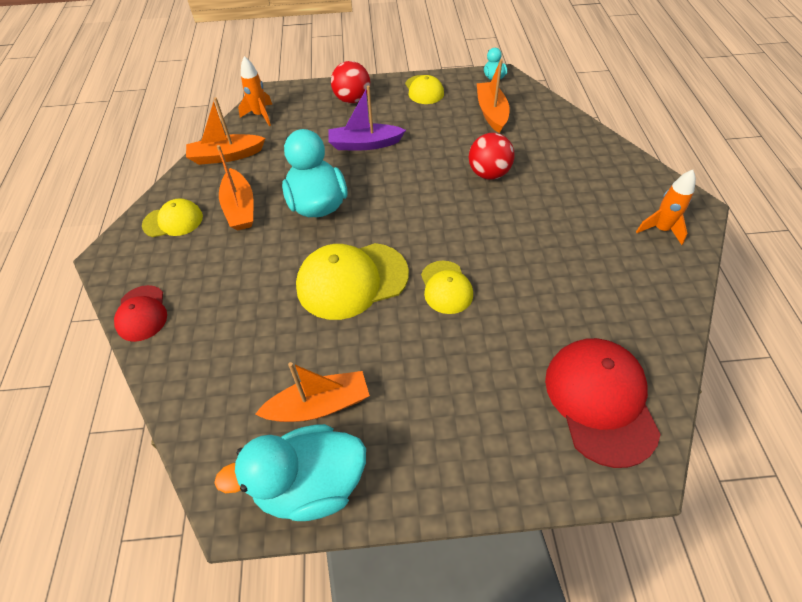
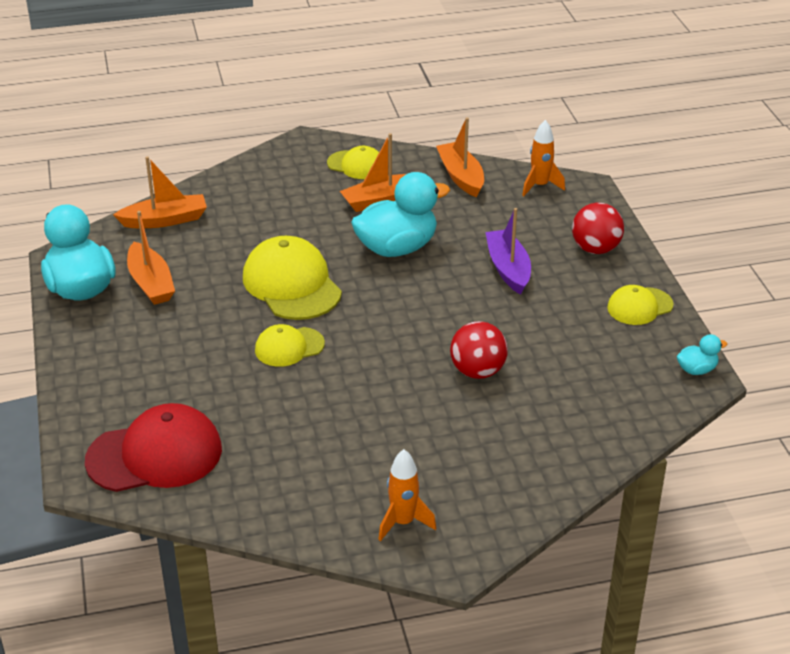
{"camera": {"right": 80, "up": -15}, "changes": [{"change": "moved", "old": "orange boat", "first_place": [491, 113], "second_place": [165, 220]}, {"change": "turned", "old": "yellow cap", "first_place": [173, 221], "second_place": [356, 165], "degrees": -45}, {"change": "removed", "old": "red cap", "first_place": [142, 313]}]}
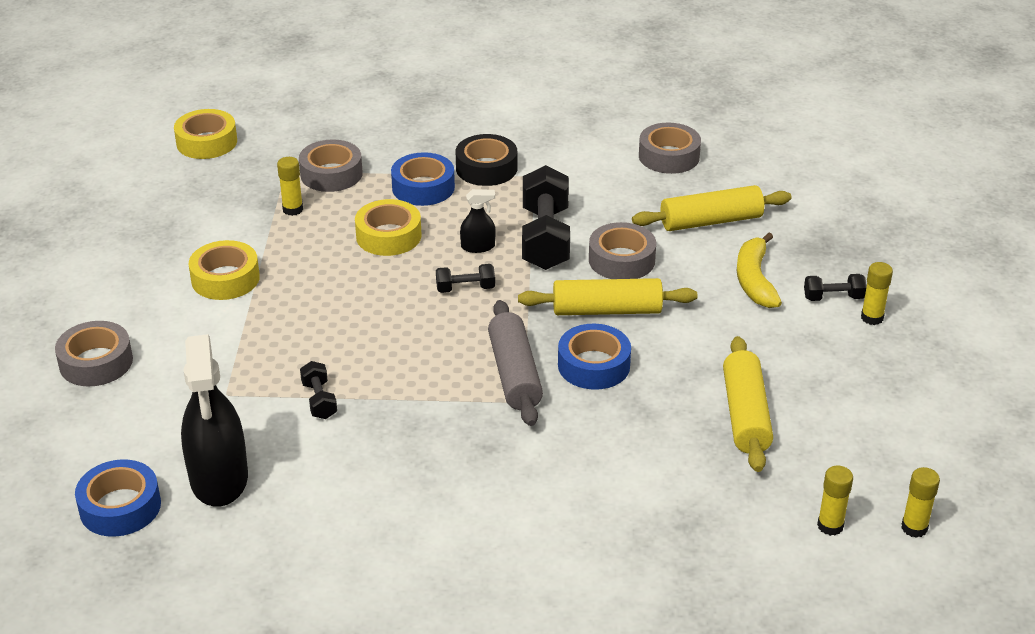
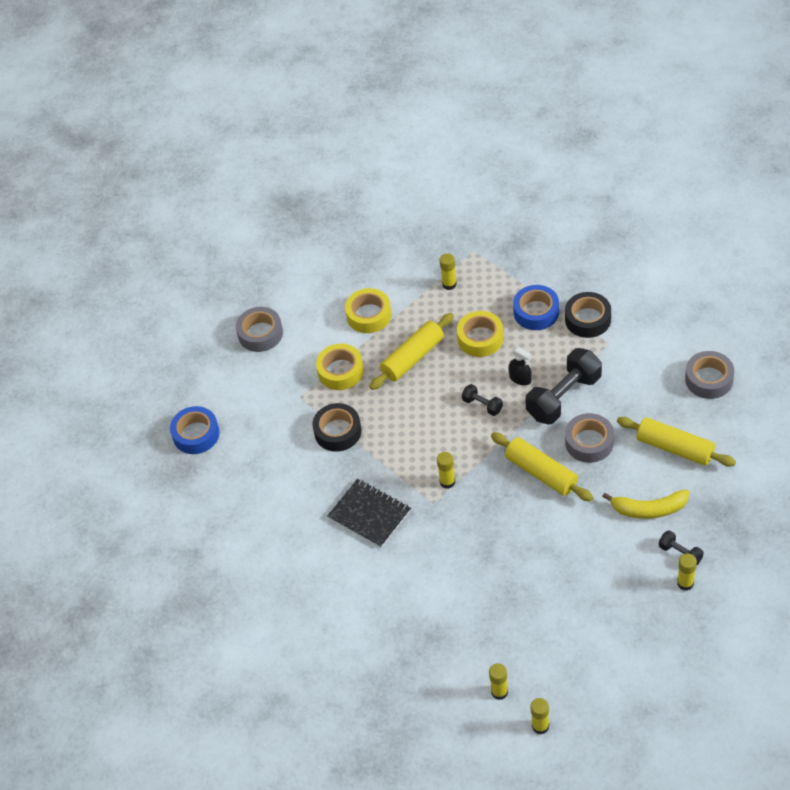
{"camera": {"right": 50, "up": 15}, "changes": [{"change": "moved", "old": "yellow tape", "first_place": [207, 142], "second_place": [340, 371]}, {"change": "removed", "old": "grey tape", "first_place": [331, 174]}, {"change": "turned", "old": "yellow banana", "first_place": [755, 280], "second_place": [649, 509], "degrees": -135}, {"change": "replaced", "old": "grey rolling pin", "new": "yellow glue stick", "first_place": [514, 374], "second_place": [447, 482]}, {"change": "removed", "old": "blue tape", "first_place": [594, 365]}, {"change": "removed", "old": "black spray bottle", "first_place": [219, 478]}, {"change": "moved", "old": "yellow rolling pin", "first_place": [745, 415], "second_place": [413, 358]}, {"change": "replaced", "old": "black dumbbell", "new": "black tape", "first_place": [319, 400], "second_place": [338, 431]}, {"change": "added", "new": "black notebook", "second_place": [369, 514]}]}
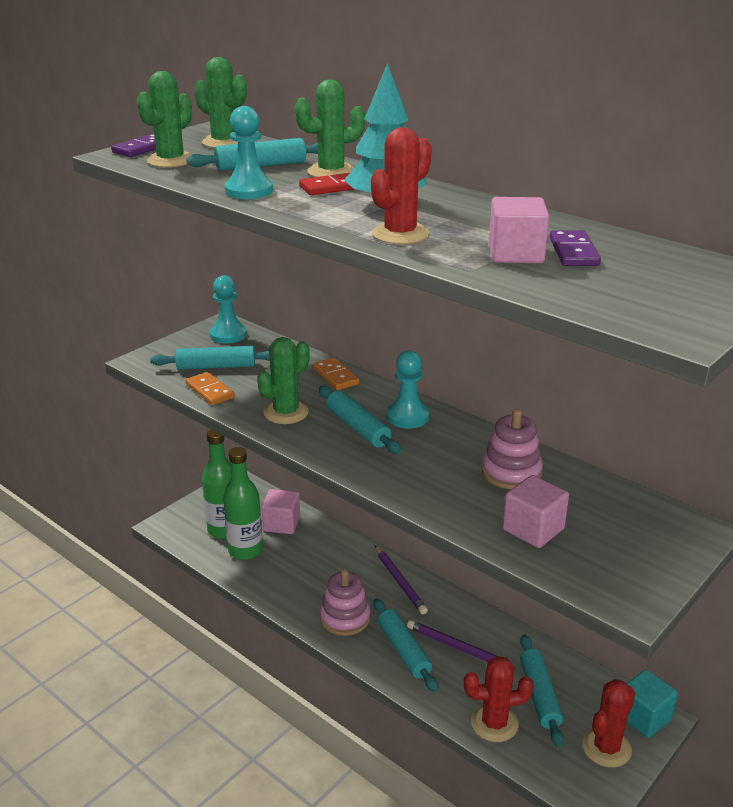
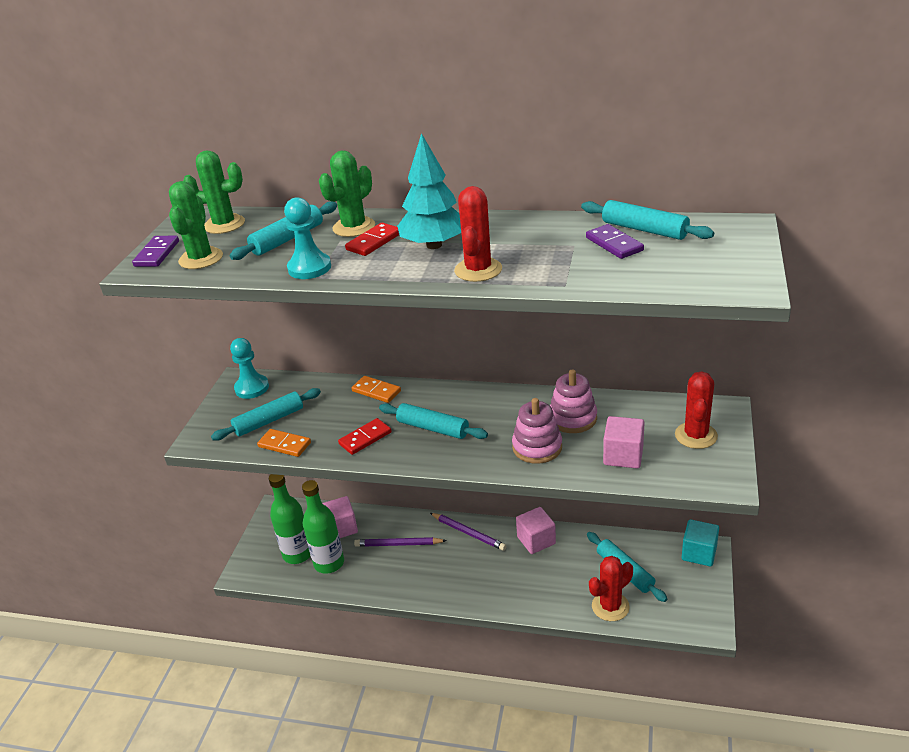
{"camera": {"right": -25, "up": 5}, "changes": [{"change": "moved", "old": "pink cube", "first_place": [515, 254], "second_place": [536, 540]}, {"change": "replaced", "old": "green cactus", "new": "red domino", "first_place": [286, 413], "second_place": [365, 438]}, {"change": "removed", "old": "turquoise pawn", "first_place": [407, 417]}, {"change": "moved", "old": "pink stacking toy", "first_place": [345, 618], "second_place": [537, 447]}, {"change": "moved", "old": "turquoise rolling pin", "first_place": [403, 650], "second_place": [644, 230]}, {"change": "moved", "old": "purple pencil", "first_place": [457, 647], "second_place": [398, 544]}, {"change": "moved", "old": "red cactus", "first_place": [606, 748], "second_place": [696, 435]}]}
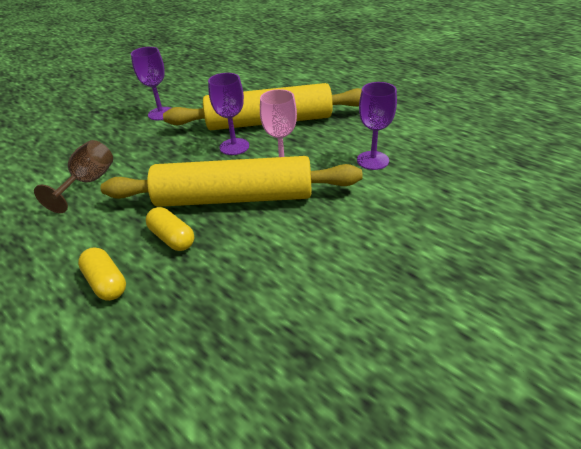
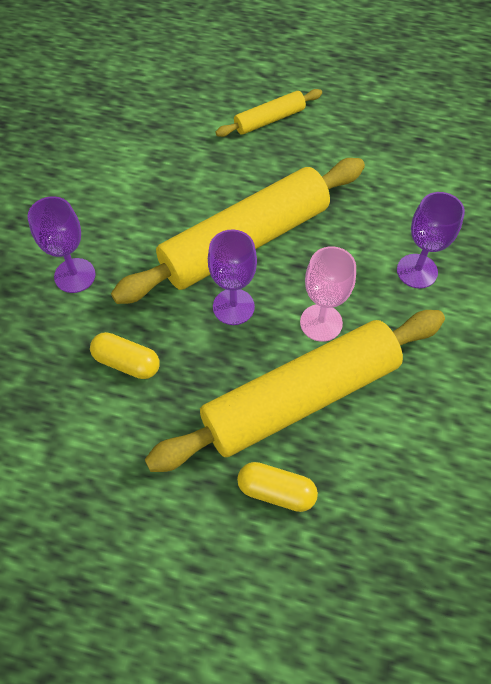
{"camera": {"right": -30, "up": 20}, "changes": [{"change": "removed", "old": "brown goblet", "first_place": [88, 182]}, {"change": "moved", "old": "yellow capsule", "first_place": [106, 283], "second_place": [127, 362]}, {"change": "added", "new": "yellow rolling pin", "second_place": [269, 120]}]}
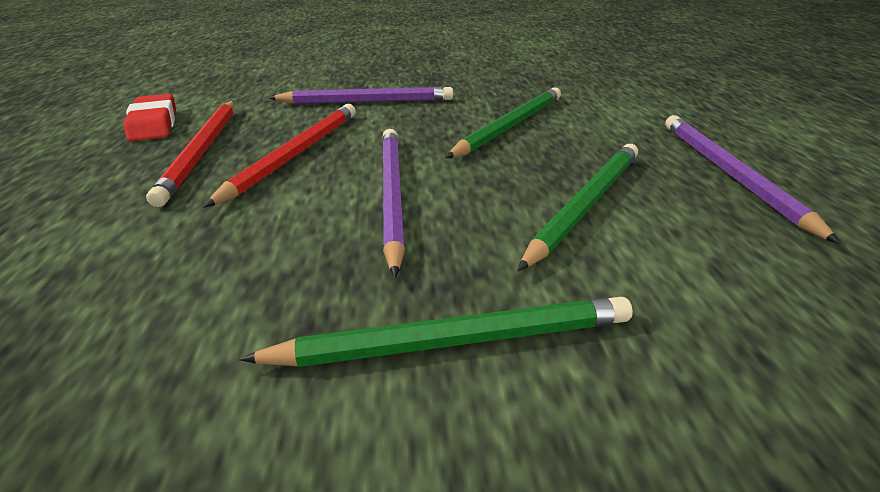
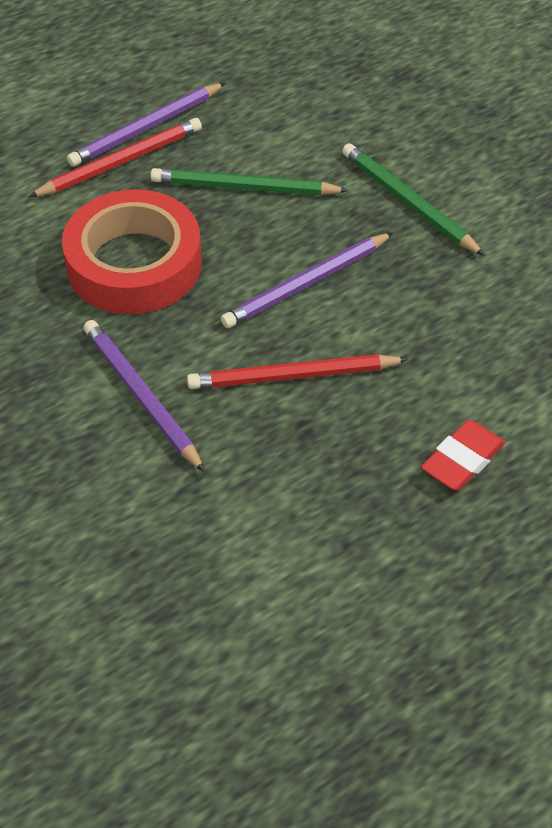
{"camera": {"right": -120, "up": 15}, "changes": [{"change": "replaced", "old": "green pencil", "new": "red tape", "first_place": [509, 126], "second_place": [134, 263]}, {"change": "moved", "old": "red eraser", "first_place": [154, 124], "second_place": [462, 460]}, {"change": "moved", "old": "red pencil", "first_place": [203, 151], "second_place": [120, 162]}]}
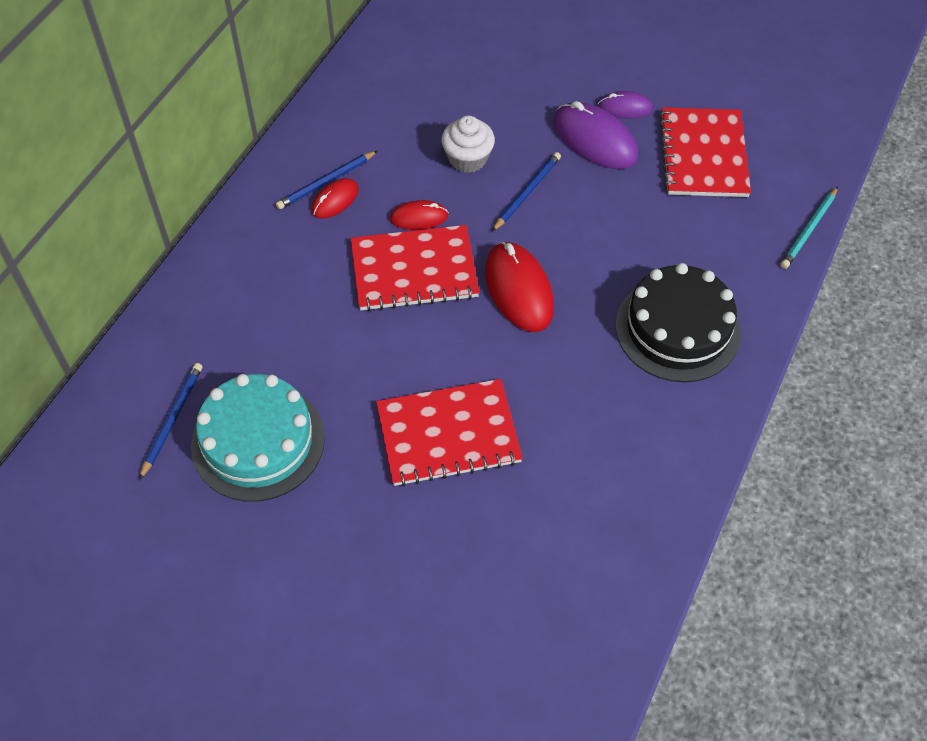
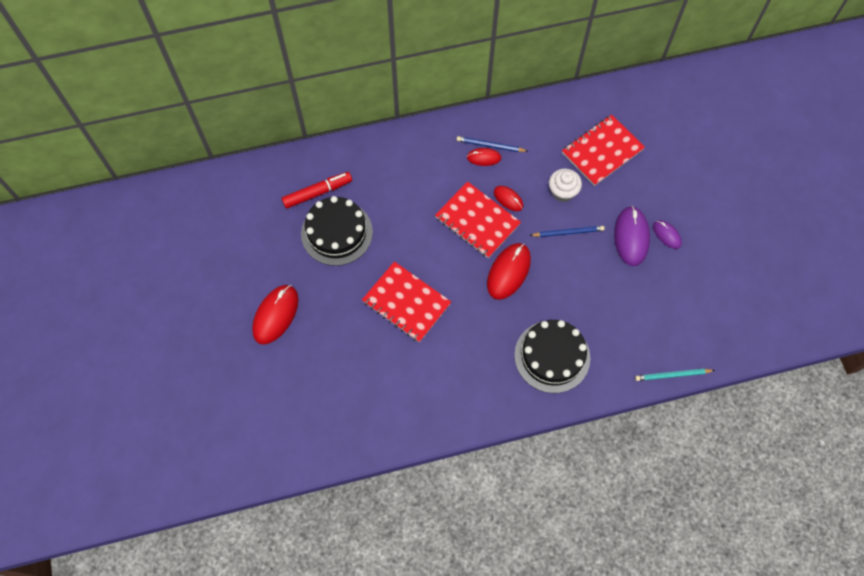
{"camera": {"right": 50, "up": 10}, "changes": [{"change": "moved", "old": "red notebook", "first_place": [703, 155], "second_place": [602, 151]}, {"change": "replaced", "old": "blue pencil", "new": "red marker", "first_place": [172, 420], "second_place": [317, 193]}, {"change": "recoloured", "old": "turquoise cake", "new": "black cake", "first_place": [258, 441], "second_place": [337, 233]}, {"change": "added", "new": "red mouse", "second_place": [276, 315]}]}
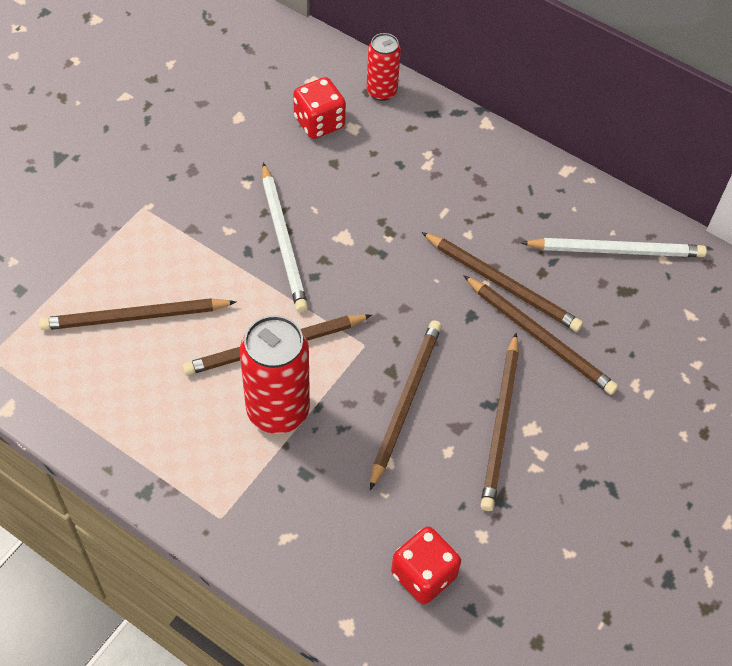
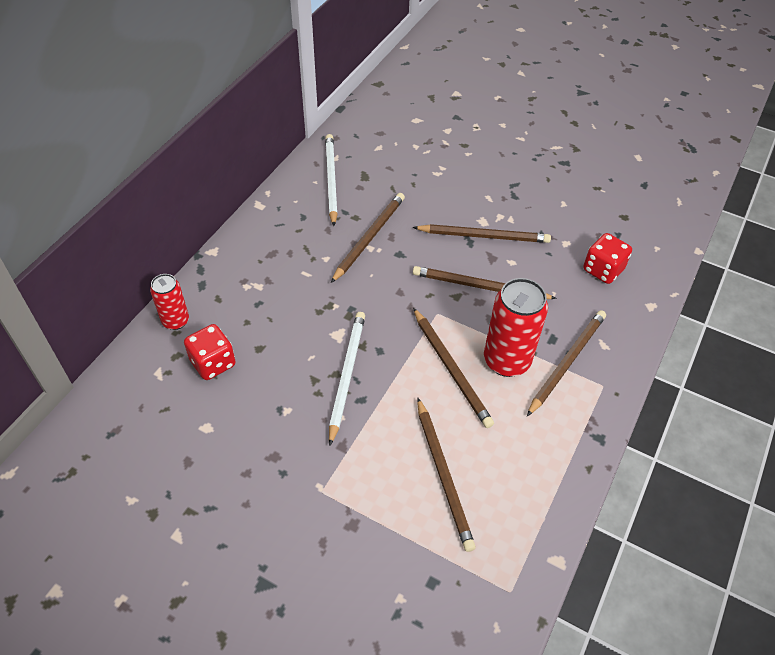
{"camera": {"right": -95, "up": -5}, "changes": [{"change": "turned", "old": "white pencil", "first_place": [283, 240], "second_place": [346, 375], "degrees": -60}, {"change": "moved", "old": "brown pencil", "first_place": [540, 337], "second_place": [567, 362]}]}
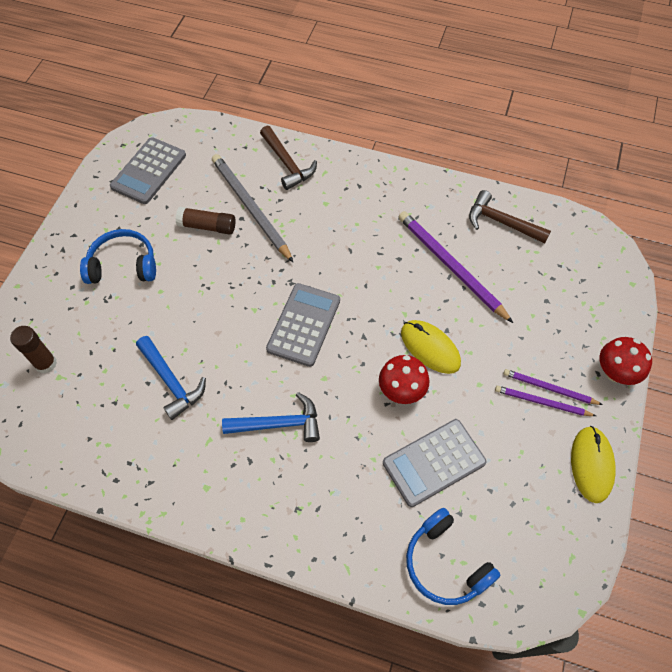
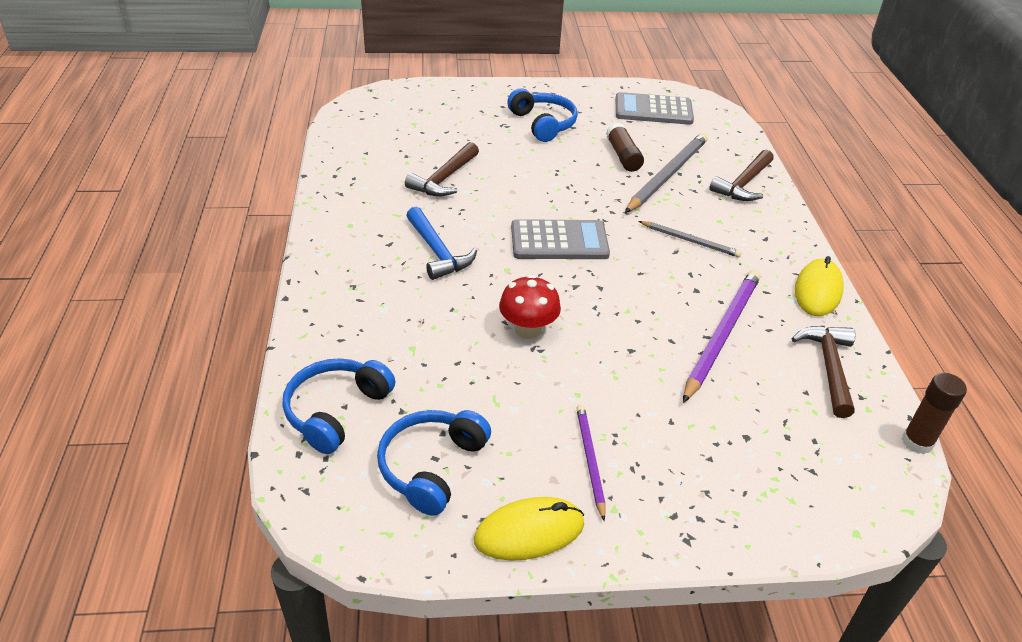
{"camera": {"right": 65, "up": -20}, "changes": [{"change": "moved", "old": "yellow mouse", "first_place": [430, 348], "second_place": [818, 291]}, {"change": "moved", "old": "brown glue stick", "first_place": [46, 363], "second_place": [917, 442]}, {"change": "recoloured", "old": "blue hammer", "new": "brown hammer", "first_place": [171, 381], "second_place": [444, 179]}, {"change": "removed", "old": "red mushroom", "first_place": [615, 372]}, {"change": "removed", "old": "purple pencil", "first_place": [549, 388]}, {"change": "removed", "old": "grey calculator", "first_place": [434, 462]}, {"change": "added", "new": "grey pencil", "second_place": [690, 241]}, {"change": "added", "new": "blue headphones", "second_place": [432, 466]}]}
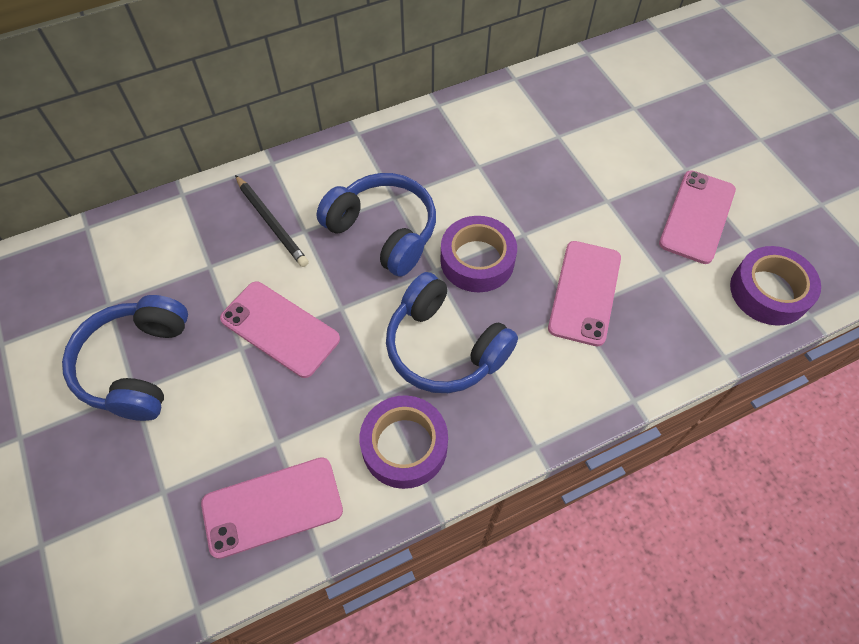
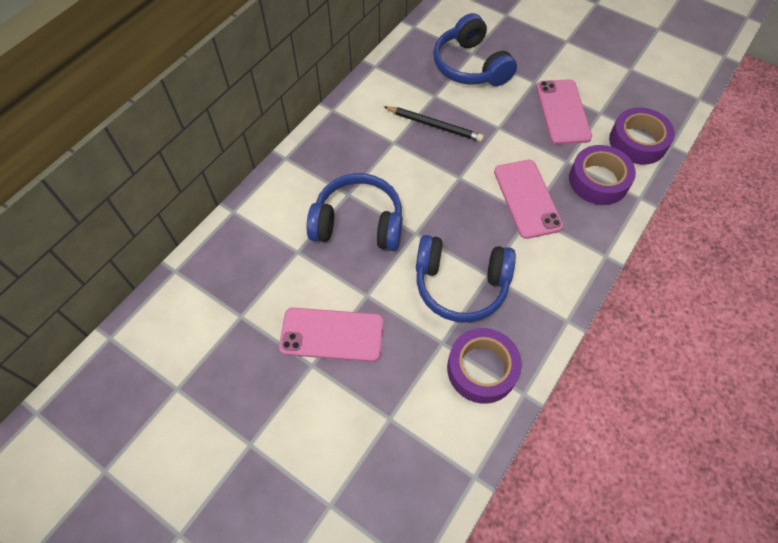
{"camera": {"right": -30, "up": 0}, "changes": [{"change": "moved", "old": "black pencil", "first_place": [271, 223], "second_place": [434, 125]}, {"change": "moved", "old": "purple tape", "first_place": [477, 260], "second_place": [598, 180]}, {"change": "moved", "old": "blue headphones", "first_place": [137, 366], "second_place": [470, 66]}, {"change": "removed", "old": "pink phone", "first_place": [272, 507]}]}
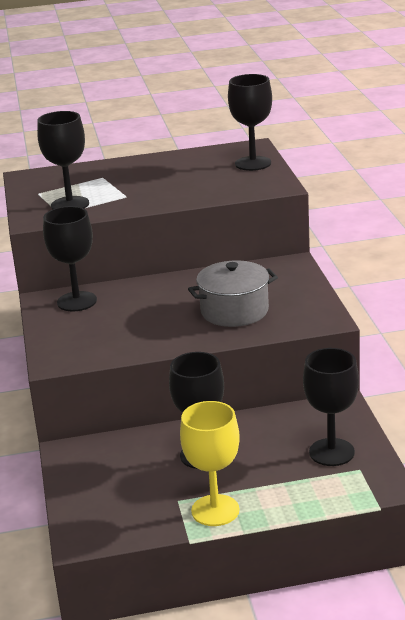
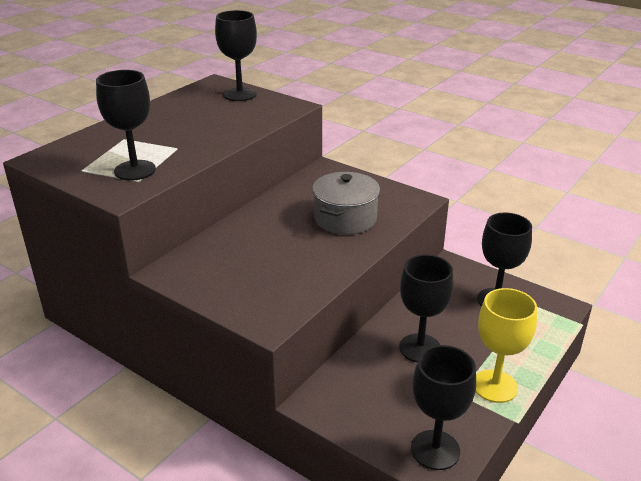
{"camera": {"right": -45, "up": 5}, "changes": [{"change": "moved", "old": "black goblet", "first_place": [77, 301], "second_place": [435, 450]}]}
